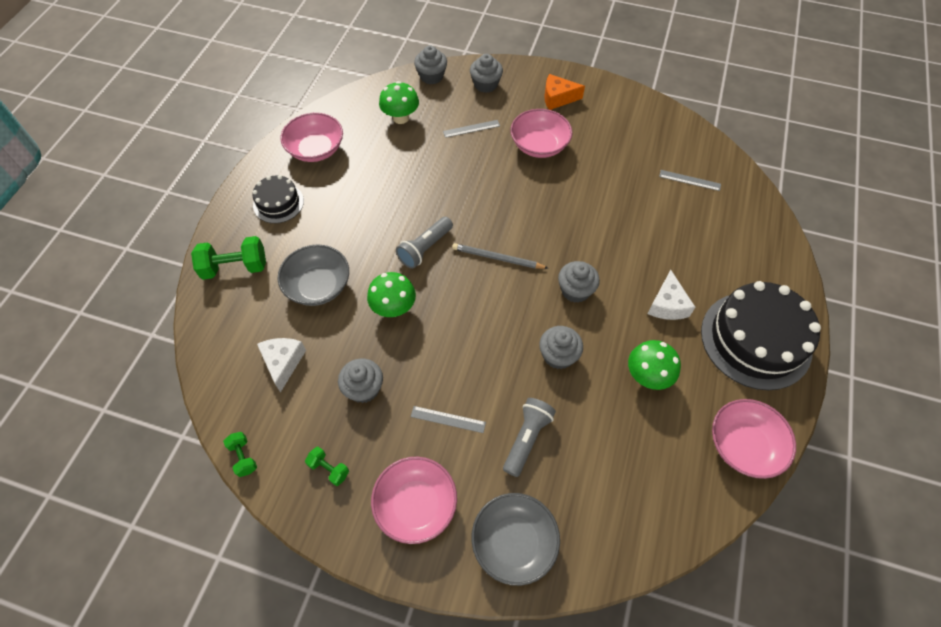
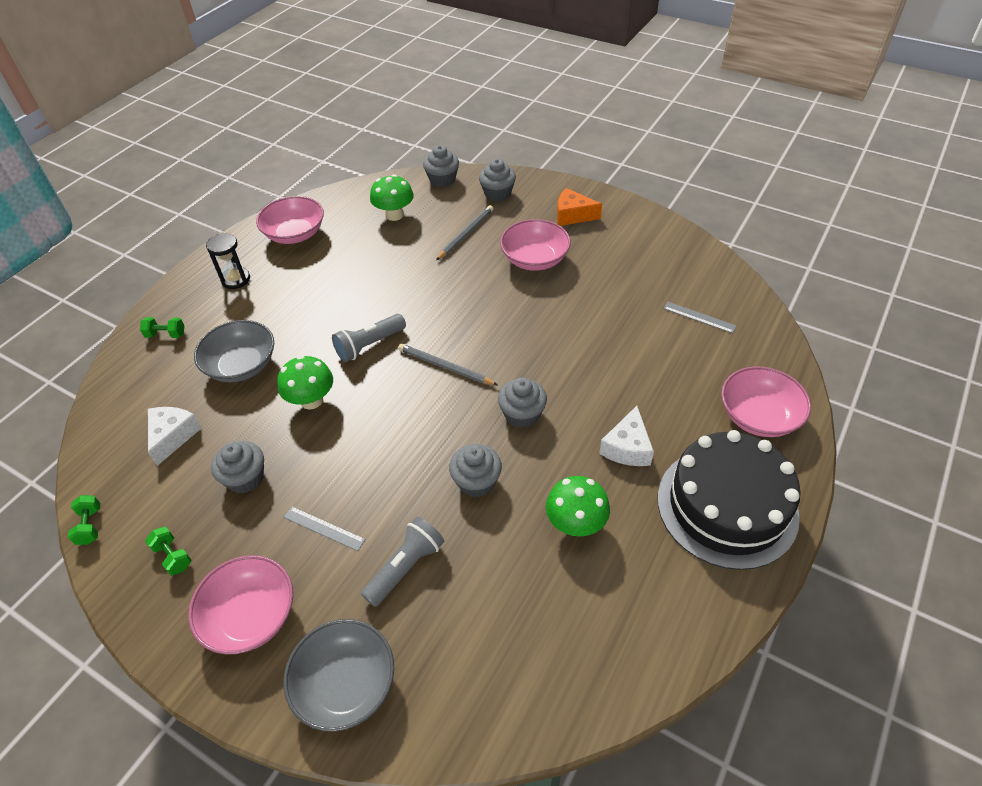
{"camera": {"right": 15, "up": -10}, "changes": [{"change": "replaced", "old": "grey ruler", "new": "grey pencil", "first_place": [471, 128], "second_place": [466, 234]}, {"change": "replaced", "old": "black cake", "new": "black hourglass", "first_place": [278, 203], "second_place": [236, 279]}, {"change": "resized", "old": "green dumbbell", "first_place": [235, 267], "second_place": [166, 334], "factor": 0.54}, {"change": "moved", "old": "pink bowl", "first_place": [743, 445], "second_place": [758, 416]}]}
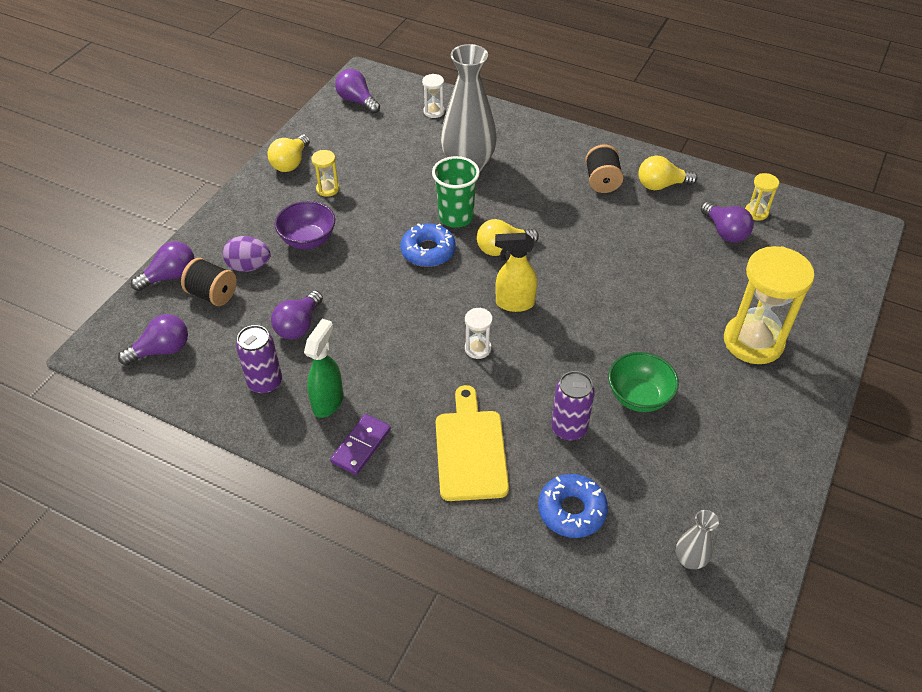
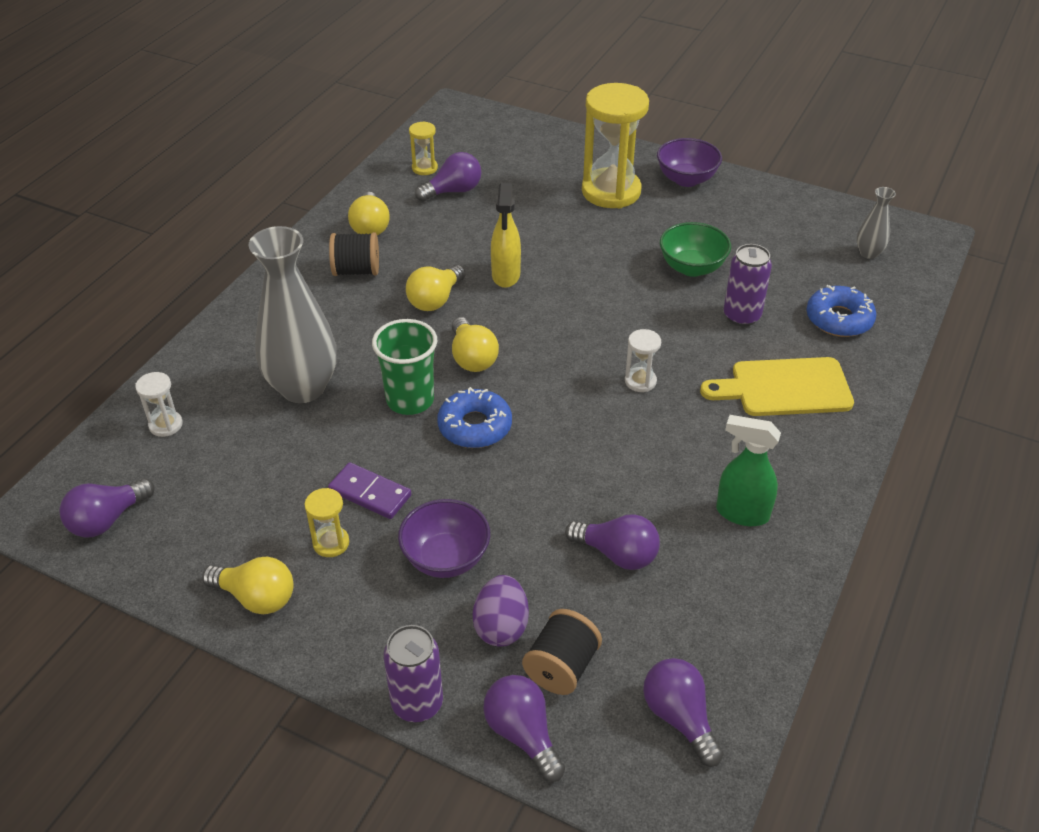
{"camera": {"right": -90, "up": -5}, "changes": [{"change": "moved", "old": "yellow spray bottle", "first_place": [514, 303], "second_place": [506, 276]}, {"change": "moved", "old": "purple can", "first_place": [265, 383], "second_place": [417, 704]}, {"change": "moved", "old": "purple domino", "first_place": [361, 446], "second_place": [370, 493]}, {"change": "added", "new": "purple bowl", "second_place": [686, 179]}, {"change": "added", "new": "yellow light bulb", "second_place": [435, 300]}]}
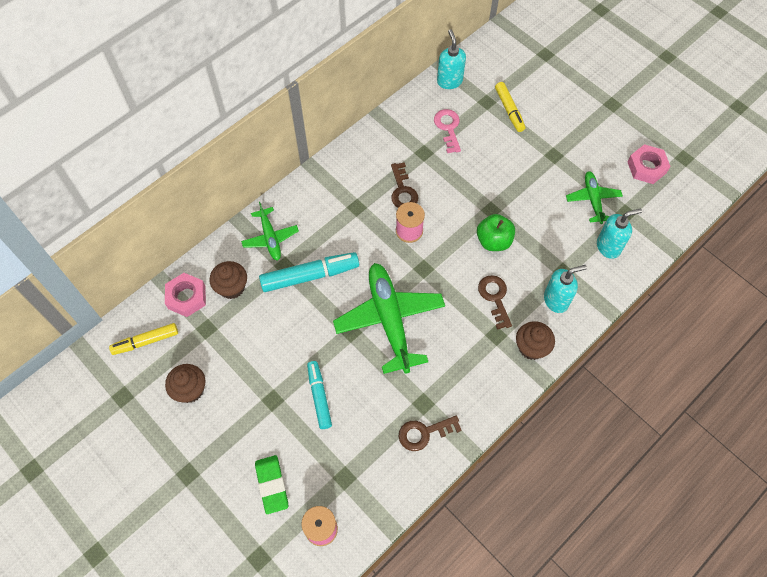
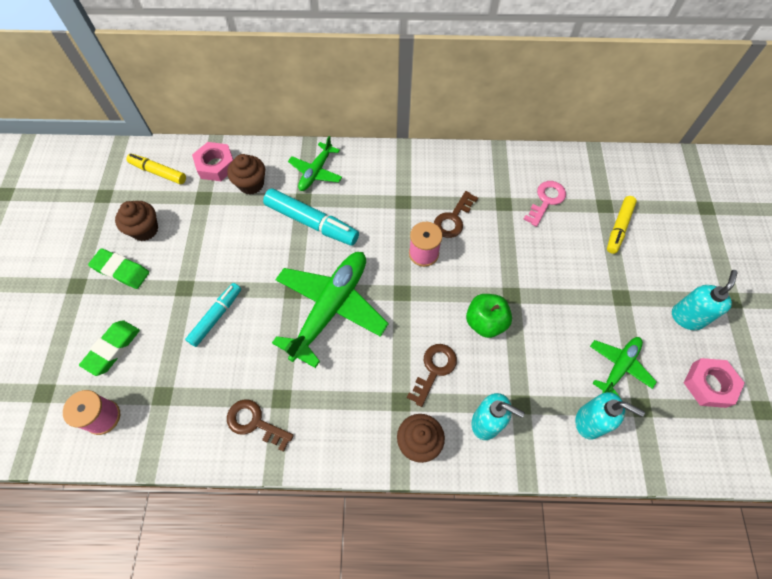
{"camera": {"right": 45, "up": 0}, "changes": [{"change": "moved", "old": "turquoise soap dispenser", "first_place": [449, 81], "second_place": [687, 317]}, {"change": "added", "new": "green eraser", "second_place": [121, 270]}]}
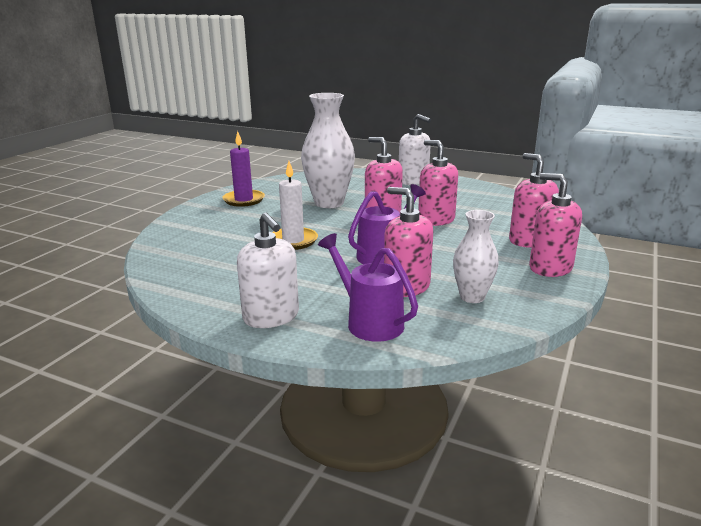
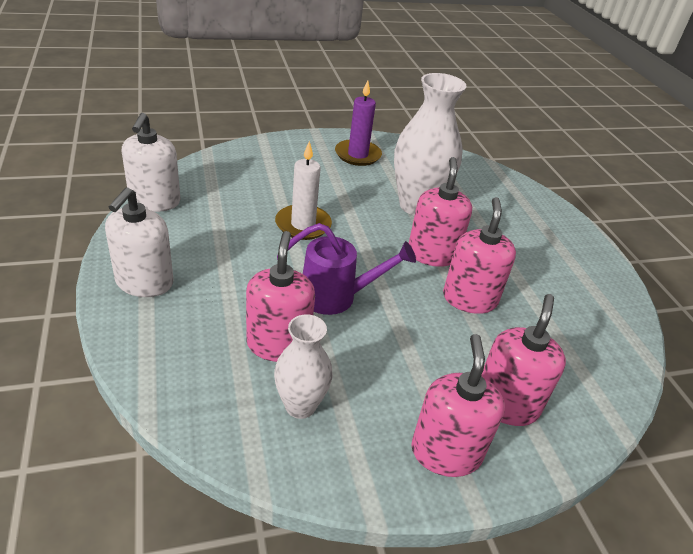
{"camera": {"right": 45, "up": 15}, "changes": [{"change": "moved", "old": "white soap dispenser", "first_place": [413, 181], "second_place": [155, 201]}, {"change": "removed", "old": "purple watering can", "first_place": [369, 322]}]}
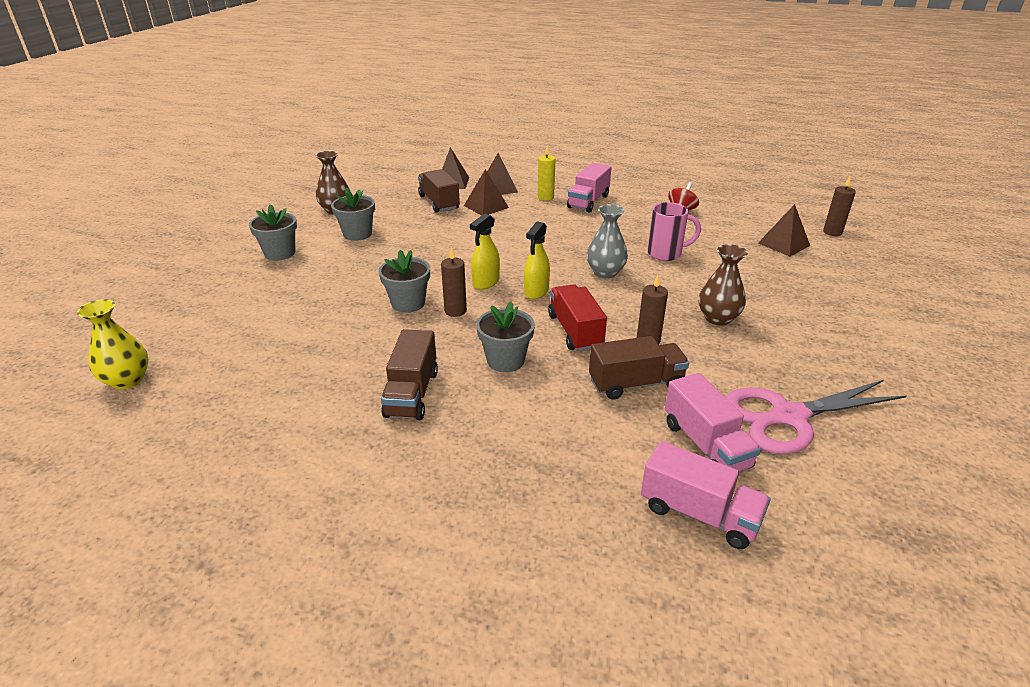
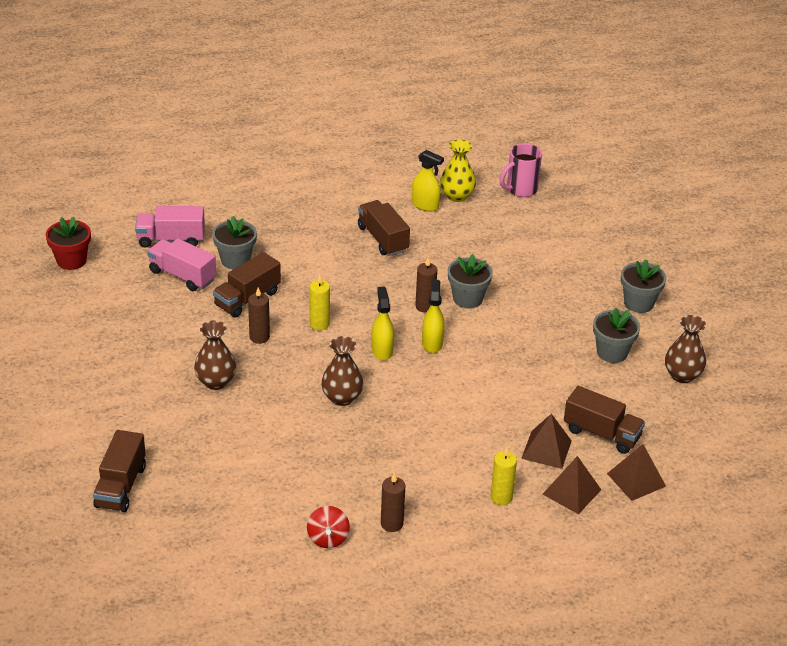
{"camera": {"right": 145, "up": 5}, "changes": [{"change": "removed", "old": "pink truck", "first_place": [588, 201]}, {"change": "moved", "old": "brown candle", "first_place": [832, 232], "second_place": [392, 524]}, {"change": "moved", "old": "pink mug", "first_place": [666, 253], "second_place": [520, 189]}, {"change": "recoloured", "old": "grey vase", "new": "brown vase", "first_place": [605, 272], "second_place": [342, 397]}, {"change": "removed", "old": "brown pyramid", "first_place": [784, 244]}, {"change": "replaced", "old": "red truck", "new": "yellow candle", "first_place": [575, 331], "second_place": [319, 324]}, {"change": "moved", "old": "yellow vase", "first_place": [127, 380], "second_place": [457, 196]}, {"change": "moved", "old": "grey flower pot", "first_place": [505, 360], "second_place": [235, 260]}, {"change": "removed", "old": "pink scissors", "first_place": [788, 417]}, {"change": "added", "new": "yellow spray bottle", "second_place": [425, 205]}, {"change": "added", "new": "red flower pot", "second_place": [71, 260]}, {"change": "added", "new": "brown truck", "second_place": [121, 486]}]}
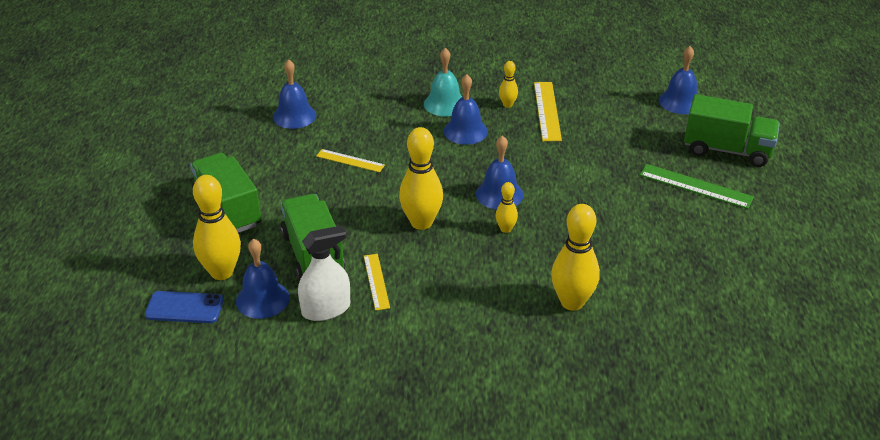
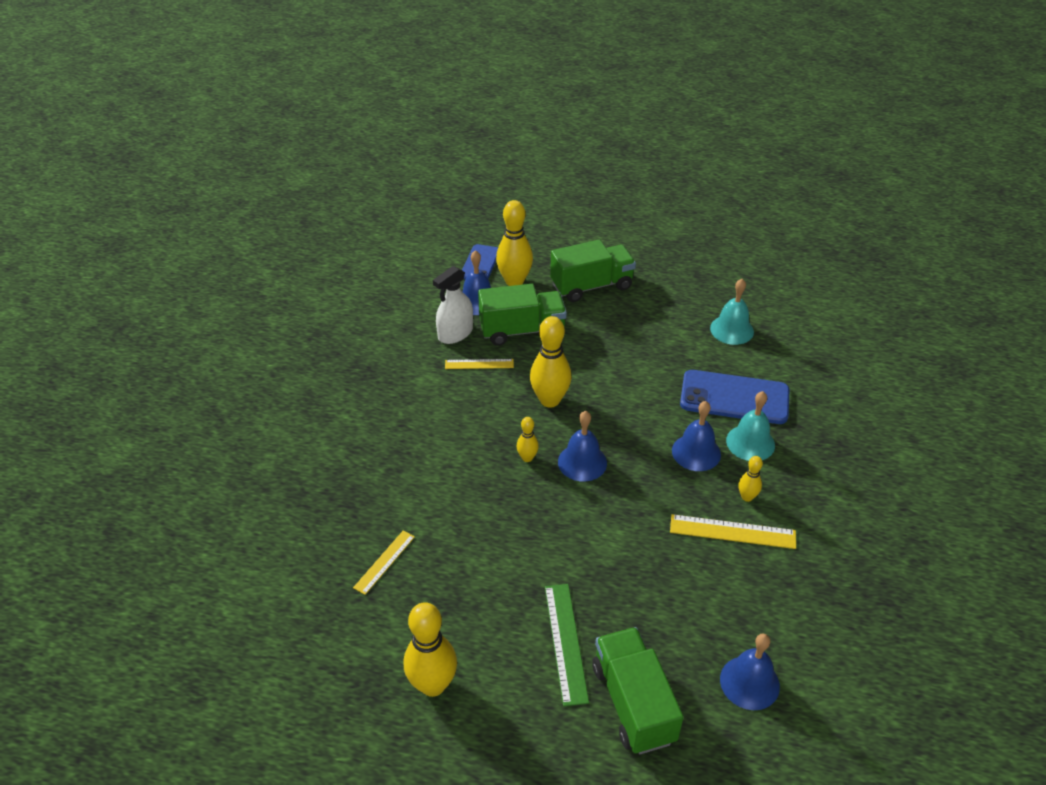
{"camera": {"right": 100, "up": 5}, "changes": [{"change": "recoloured", "old": "blue bell", "new": "turquoise bell", "first_place": [294, 116], "second_place": [731, 330]}, {"change": "turned", "old": "green truck", "first_place": [727, 150], "second_place": [633, 703], "degrees": 135}, {"change": "moved", "old": "yellow ruler", "first_place": [350, 160], "second_place": [384, 562]}, {"change": "turned", "old": "green ruler", "first_place": [695, 186], "second_place": [565, 642], "degrees": -45}, {"change": "moved", "old": "yellow bowling pin", "first_place": [572, 302], "second_place": [433, 685]}, {"change": "turned", "old": "white spray bottle", "first_place": [326, 309], "second_place": [455, 333], "degrees": 60}, {"change": "added", "new": "blue phone", "second_place": [734, 398]}]}
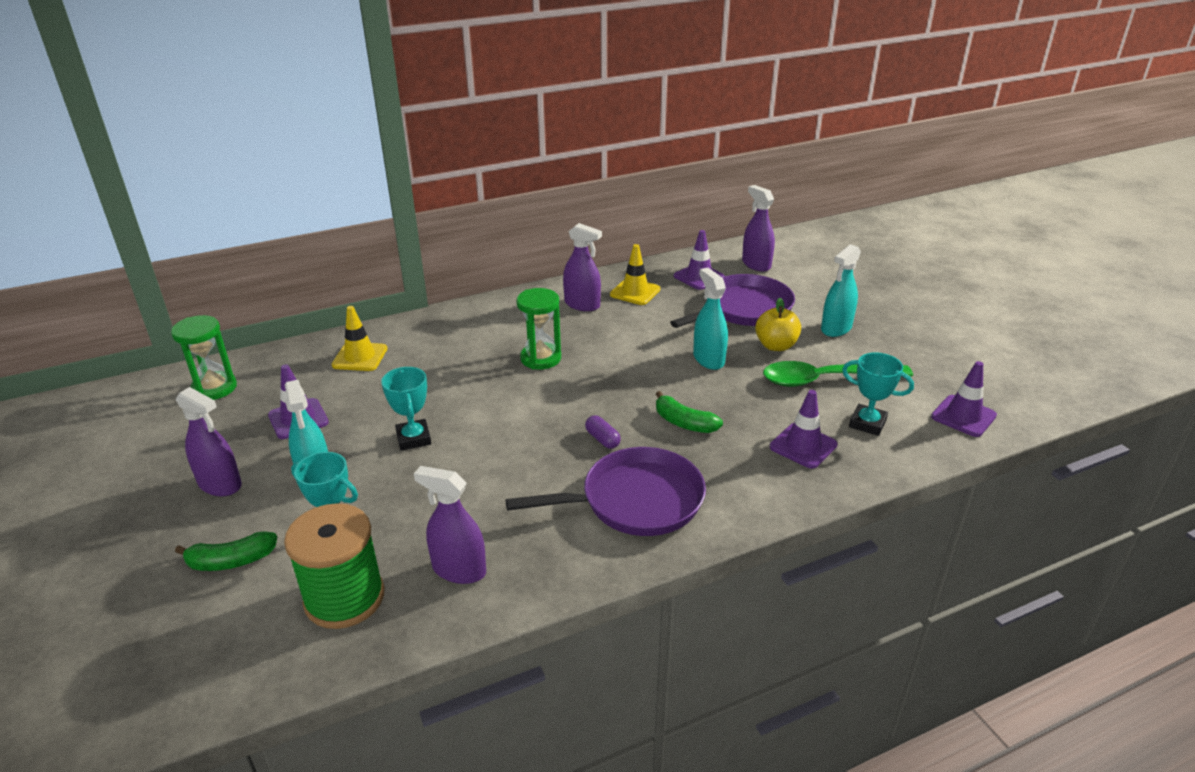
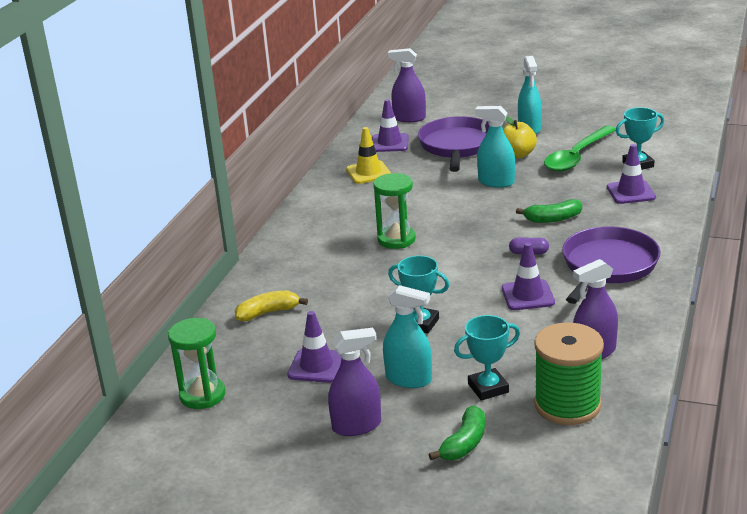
{"camera": {"right": -45, "up": -5}, "changes": [{"change": "removed", "old": "purple spray bottle", "first_place": [582, 304]}, {"change": "replaced", "old": "yellow traffic cone", "new": "yellow banana", "first_place": [360, 357], "second_place": [268, 312]}, {"change": "moved", "old": "purple traffic cone", "first_place": [963, 416], "second_place": [527, 295]}]}
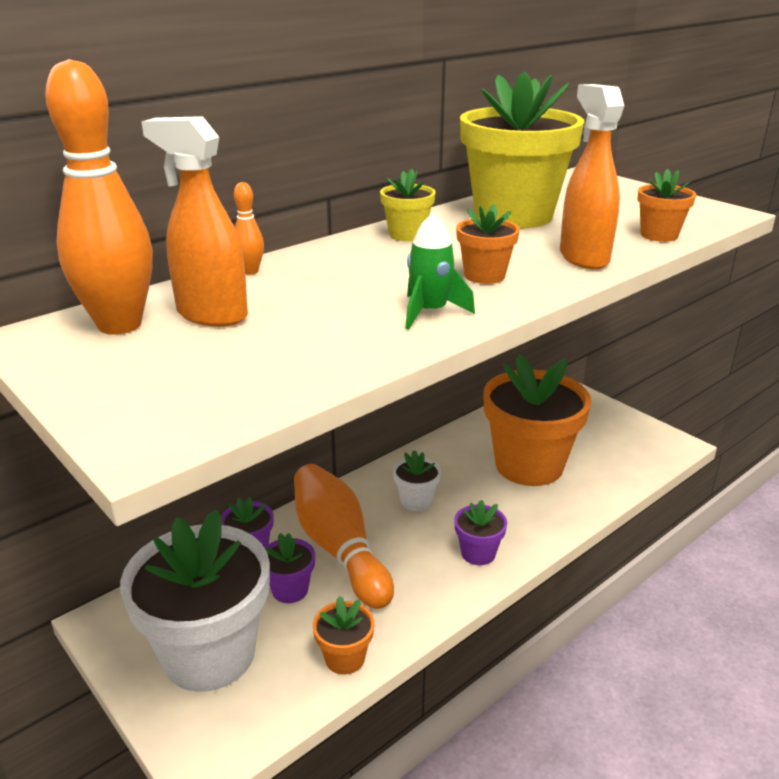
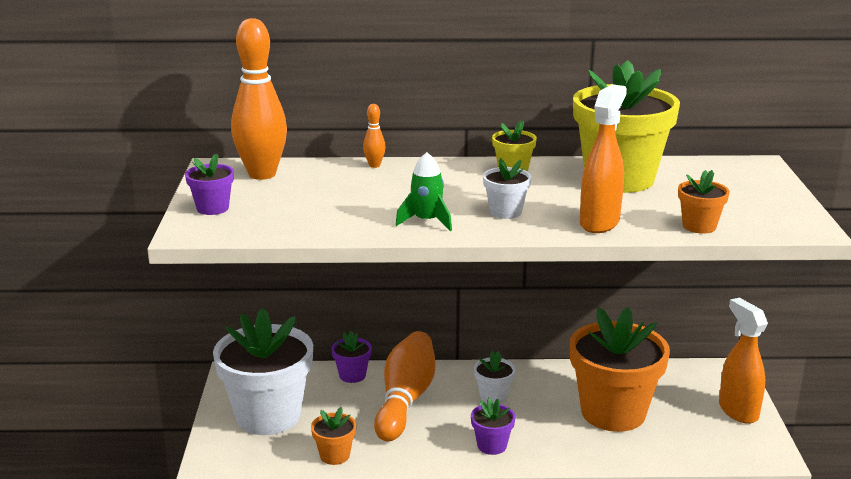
{"camera": {"right": 40, "up": -5}, "changes": [{"change": "moved", "old": "orange spray bottle", "first_place": [211, 315], "second_place": [738, 411]}, {"change": "recoloured", "old": "orange flower pot", "new": "white flower pot", "first_place": [484, 275], "second_place": [505, 212]}, {"change": "moved", "old": "purple flower pot", "first_place": [290, 590], "second_place": [212, 208]}]}
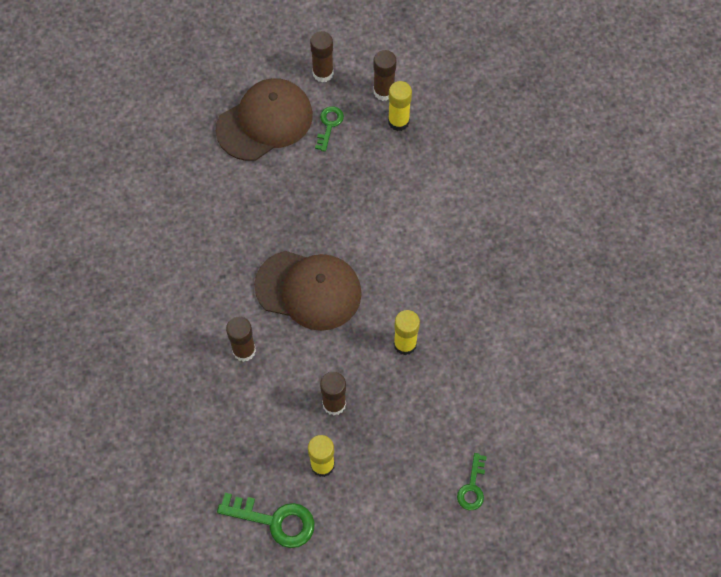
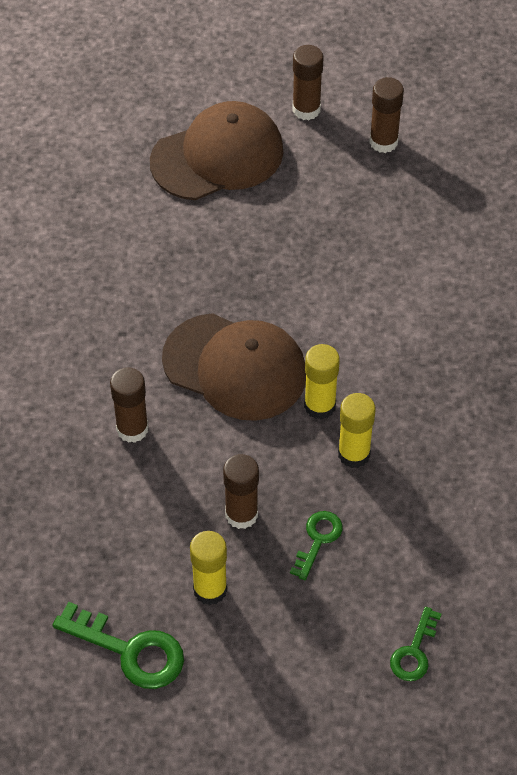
{"camera": {"right": 10, "up": -10}, "changes": [{"change": "moved", "old": "yellow glue stick", "first_place": [398, 122], "second_place": [320, 406]}, {"change": "moved", "old": "green key", "first_place": [329, 125], "second_place": [318, 540]}]}
